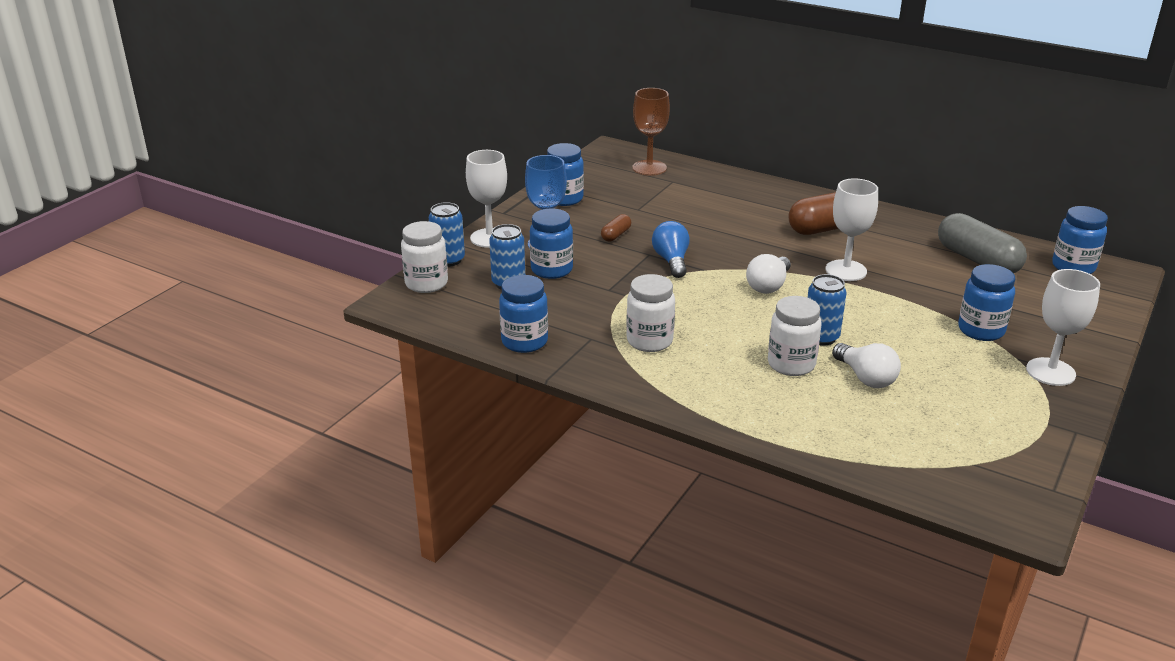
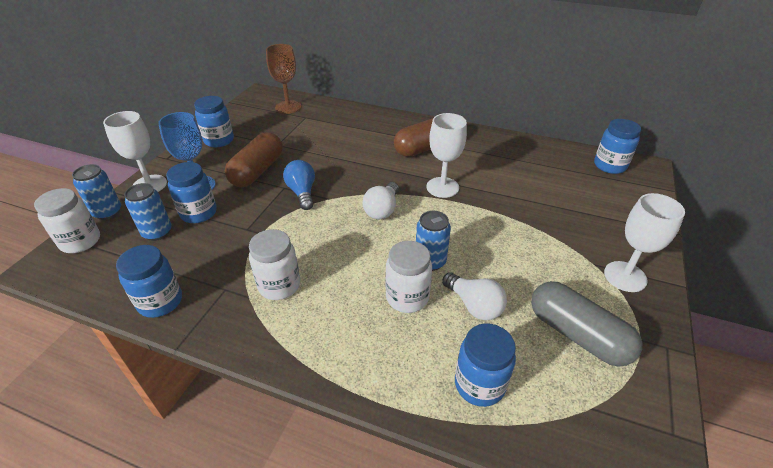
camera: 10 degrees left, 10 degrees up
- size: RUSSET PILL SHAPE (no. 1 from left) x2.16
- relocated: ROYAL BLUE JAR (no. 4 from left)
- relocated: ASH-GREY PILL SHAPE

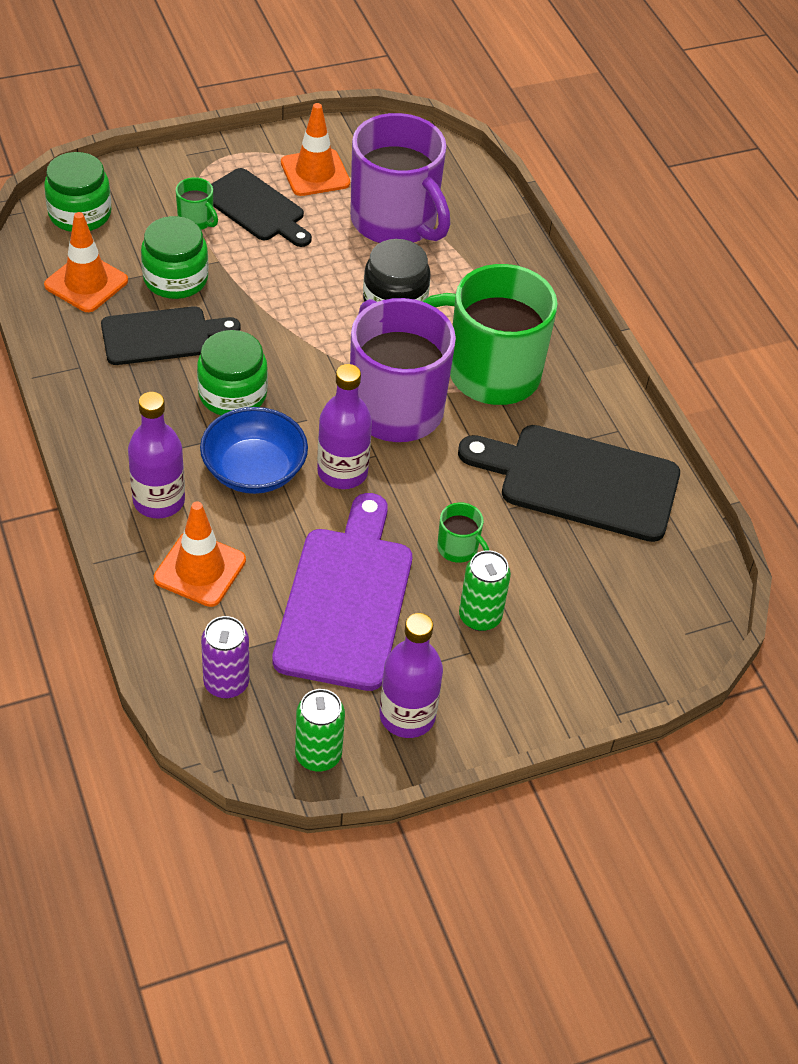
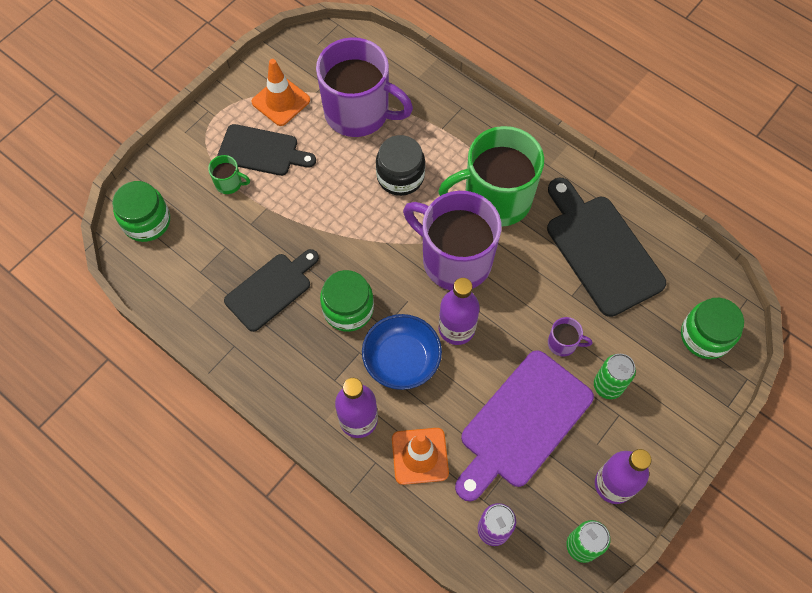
camera: 25 degrees left, 15 degrees up
- spun: VIOLET CUTTING BOARD 120 degrees counterclockwise
- spun: EBONY CUTTING BOARD (no. 3 from left) 75 degrees clockwise
- colour: EMERALD MUG (no. 2 from left) to VIOLET MUG (no. 3 from left)
- relocated: EMERALD JAR (no. 2 from left in the first image) to EMERALD JAR (no. 3 from left)
- missing: ORANGE-COLOURED SAFETY CONE (no. 1 from left)

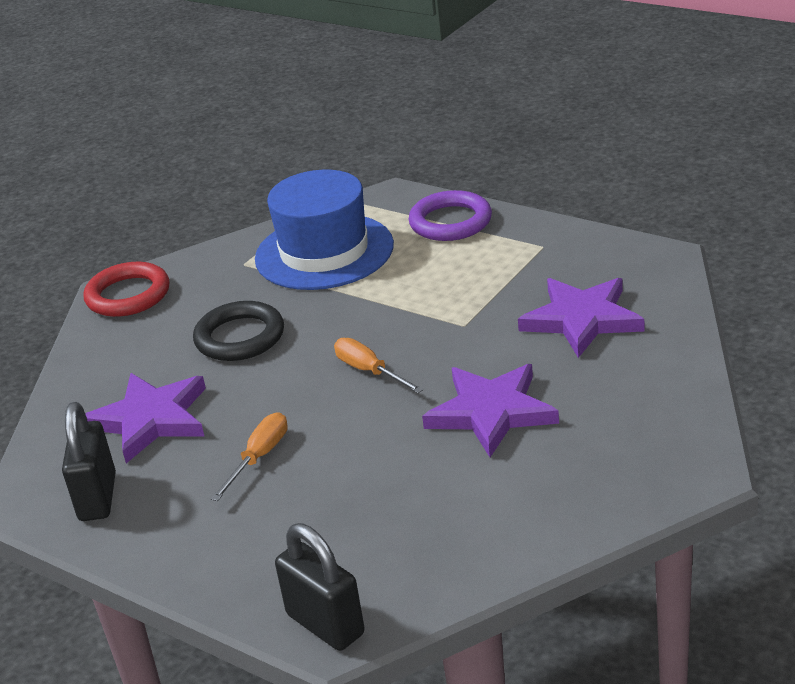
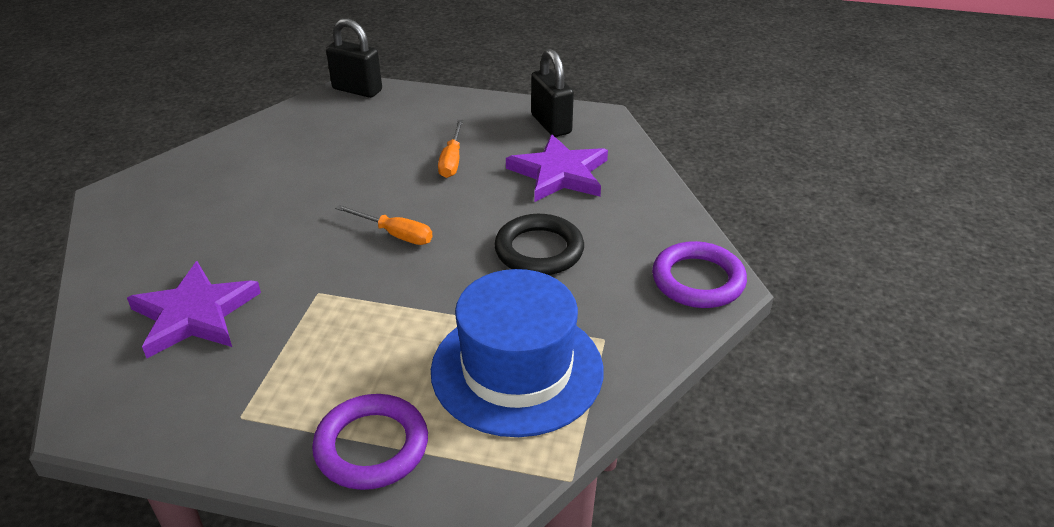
camera: 155 degrees right, 5 degrees up
- colour: RED TORUS to VIOLET TORUS (no. 2 from left)
- missing: VIOLET FIVE-POINTED STAR (no. 2 from left)

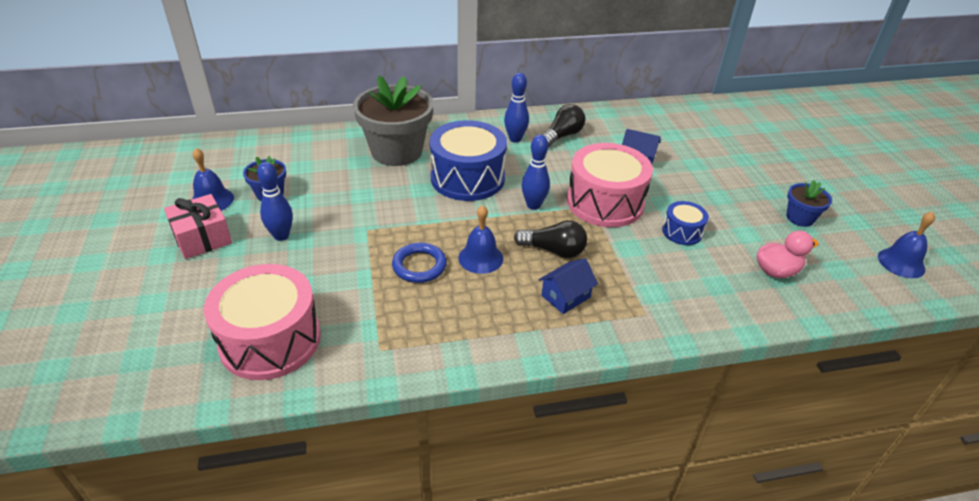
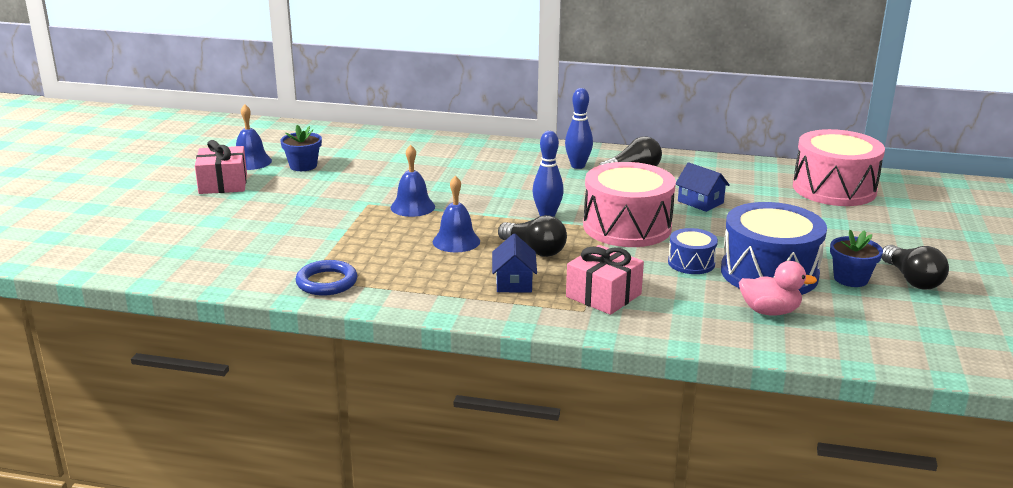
camera: 25 degrees right, 15 degrees down
- relocated: ROYAL BLUE TORUS
- relocated: ROYAL BLUE BELL (no. 3 from left in the first image) to ROYAL BLUE BELL (no. 2 from left)
- spun: ROYAL BLUE COTTAGE (no. 1 from left) 75 degrees counterclockwise
- appeared: ROSY GIFT (no. 2 from left)
- relocated: ROYAL BLUE DRUM (no. 1 from left in the first image) to ROYAL BLUE DRUM (no. 2 from left)
- relocated: ROSY DRUM (no. 1 from left in the first image) to ROSY DRUM (no. 2 from left)
- appeared: EBONY LIGHTBULB (no. 3 from left)
- missing: ROYAL BLUE BOWLING PIN (no. 1 from left)
- missing: ASH-GREY POTTED PLANT

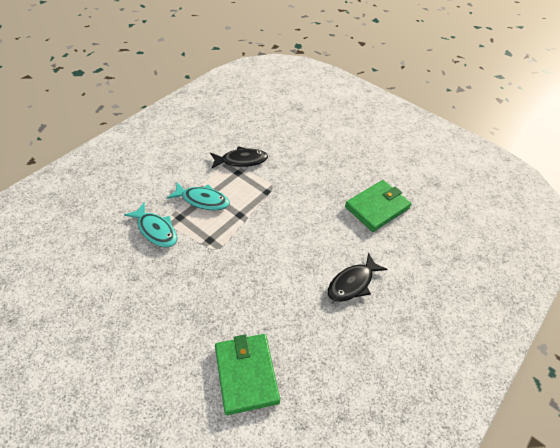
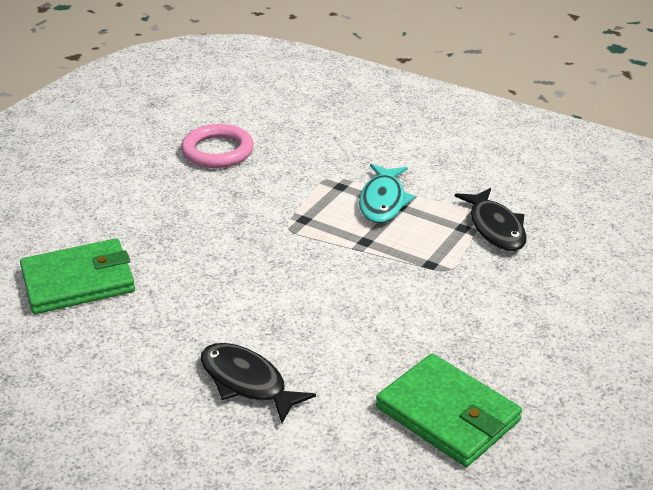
camera: 85 degrees right, 15 degrees down
- appeared: ROSY TORUS
- missing: TURQUOISE TOY FISH (no. 1 from left)

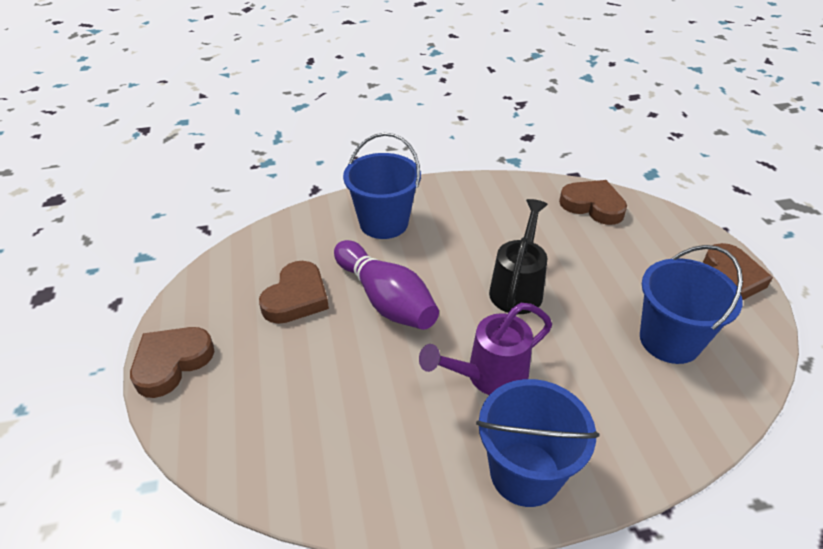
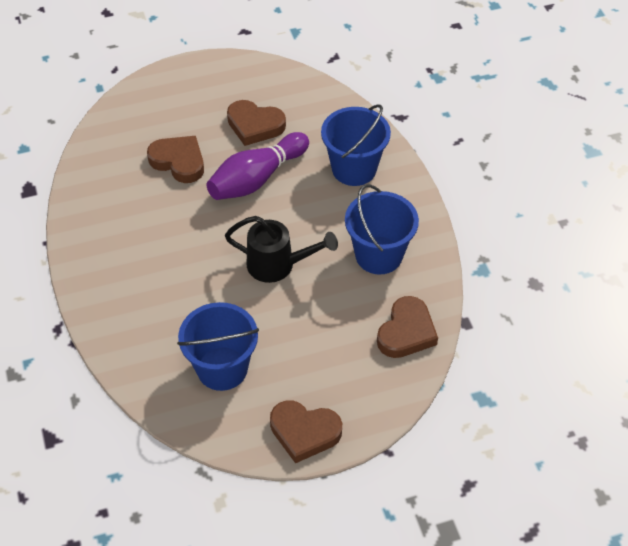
camera: 85 degrees right, 10 degrees up
- relocated: RUSSET HEART SHAPE (no. 1 from left)
- relocated: ROYAL BLUE PAIL (no. 2 from left in the first image) to ROYAL BLUE PAIL (no. 3 from left)
- missing: VIOLET SPRINKLING CAN

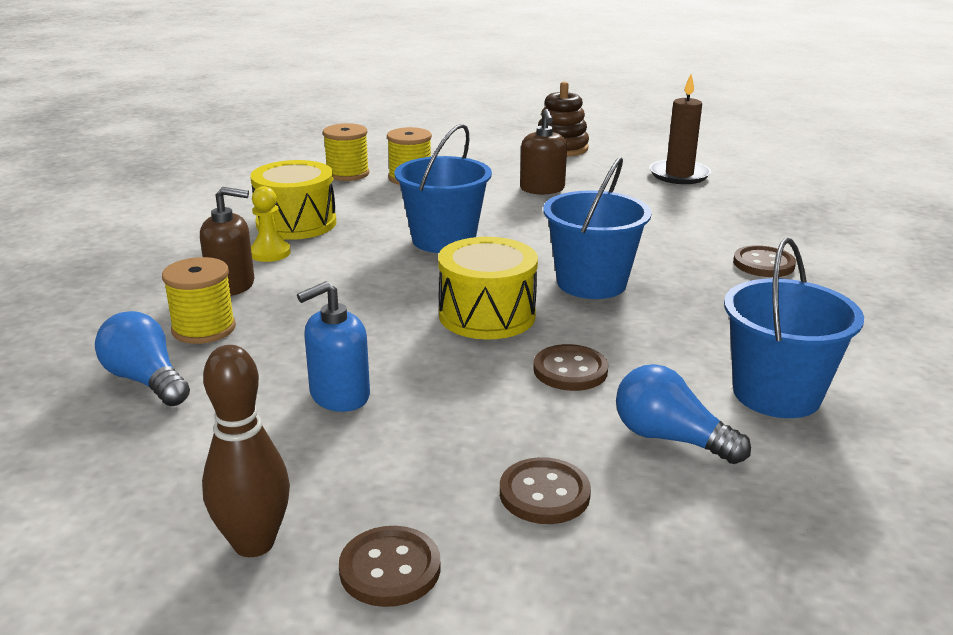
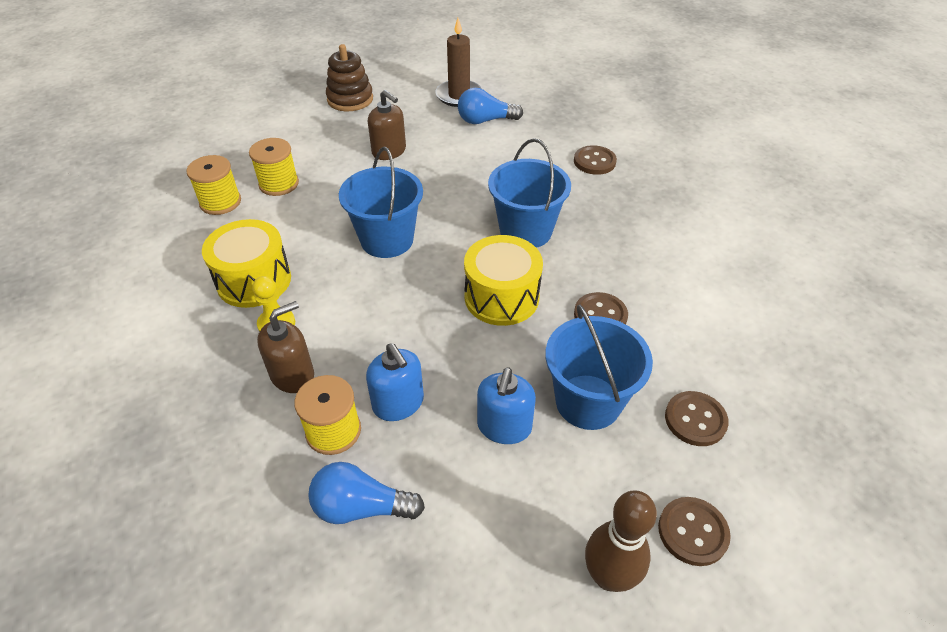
camera: 40 degrees left, 20 degrees up
- appeared: ROYAL BLUE PUMP BOTTLE (no. 1 from left)
- relocated: ROYAL BLUE LIGHTBULB (no. 2 from left)
- relocated: ROYAL BLUE PAIL (no. 3 from left)

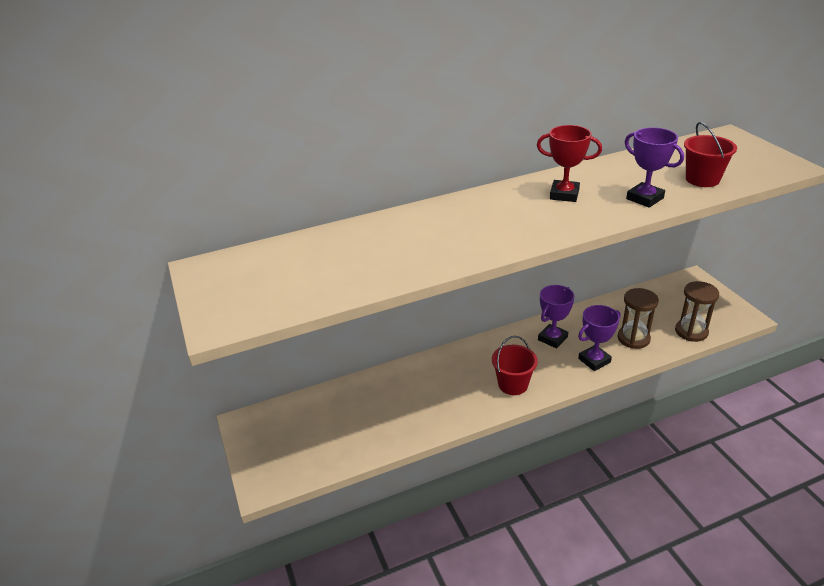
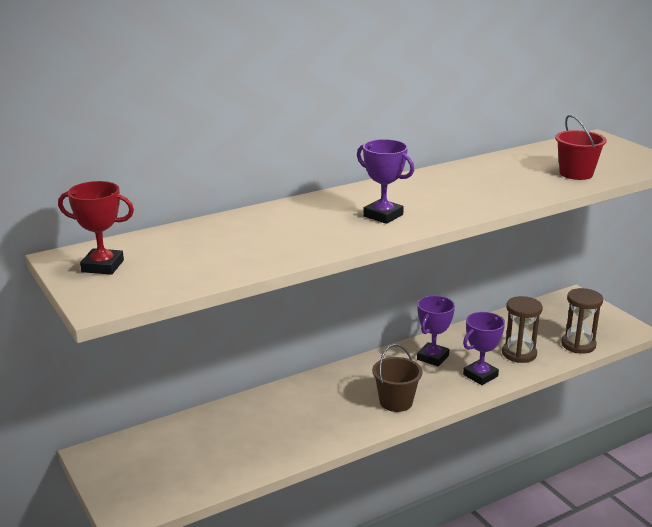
camera: 10 degrees left, 10 degrees down
- relocated: RED TROPHY
- relocated: VIOLET TROPHY (no. 3 from left in the first image) to VIOLET TROPHY (no. 1 from left)
- colour: RED PAIL (no. 1 from left) to RUSSET PAIL

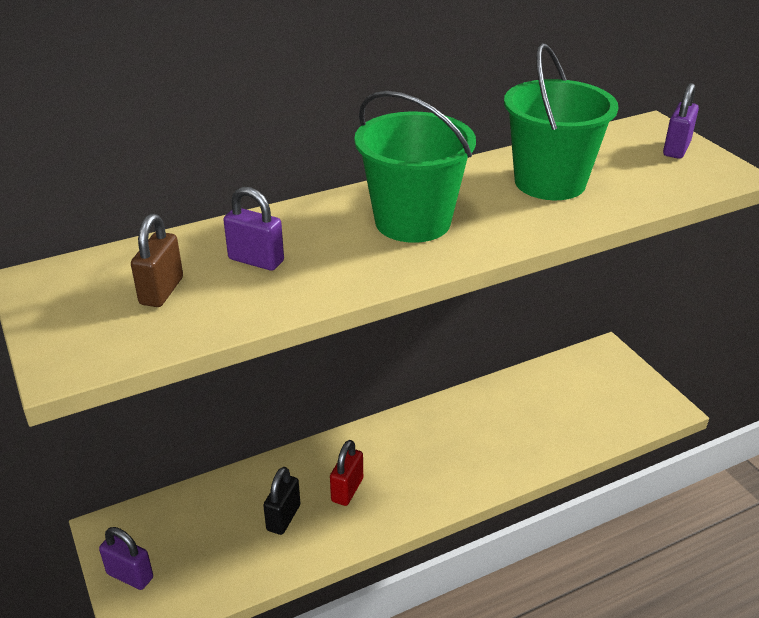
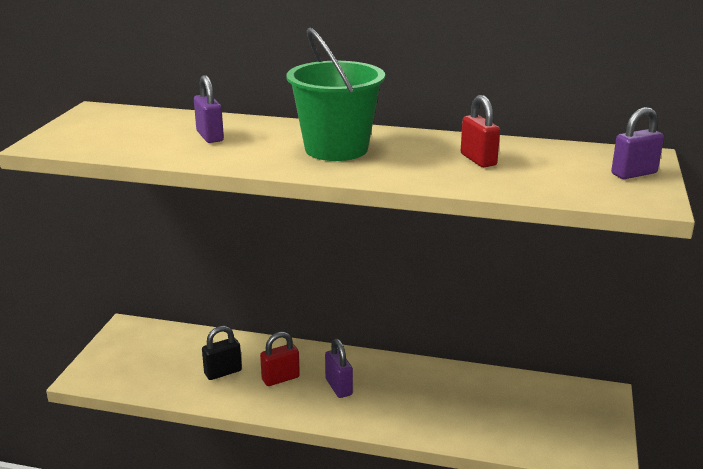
camera: 40 degrees right, 10 degrees down
- relocated: VIOLET SMALL LOCK (no. 1 from left in the first image) to VIOLET SMALL LOCK (no. 2 from left)
- exchanged: EMERALD PAIL (no. 2 from left) to RED SMALL LOCK (no. 2 from left)
- missing: RUSSET SMALL LOCK

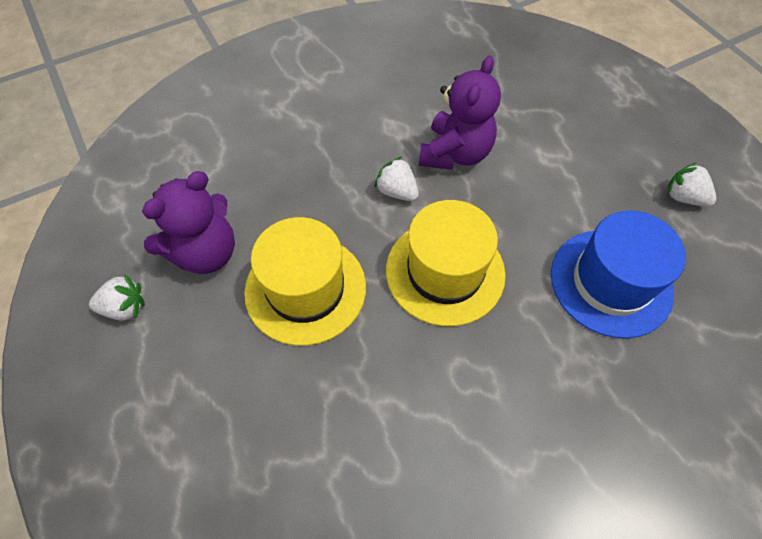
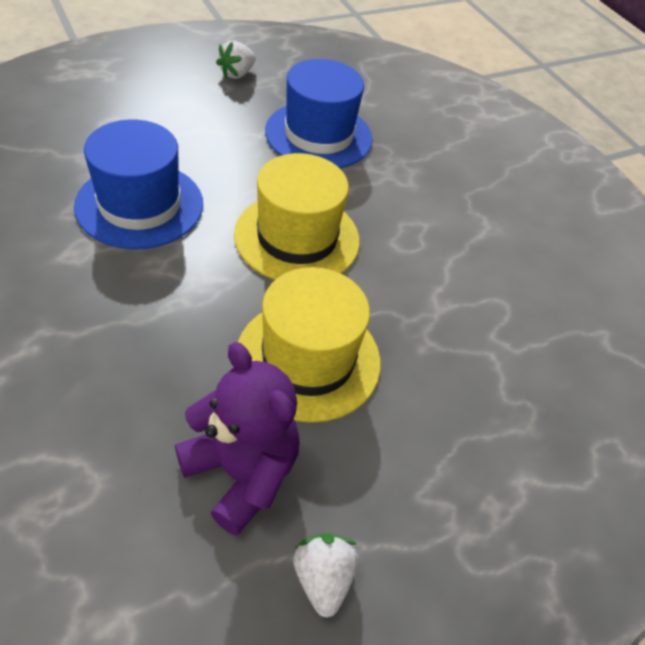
camera: 95 degrees left, 10 degrees down
- exchanged: VIOLET TEDDY (no. 2 from left) to ROYAL BLUE TOP HAT (no. 1 from left)
- missing: WHITE STRAWBERRY (no. 2 from left)

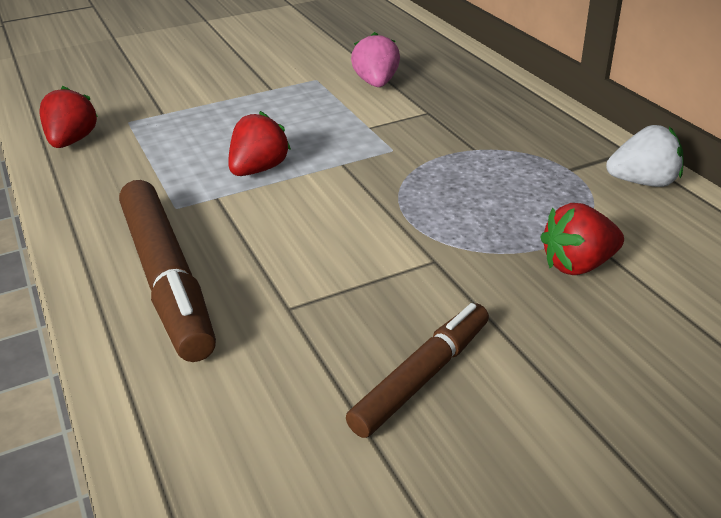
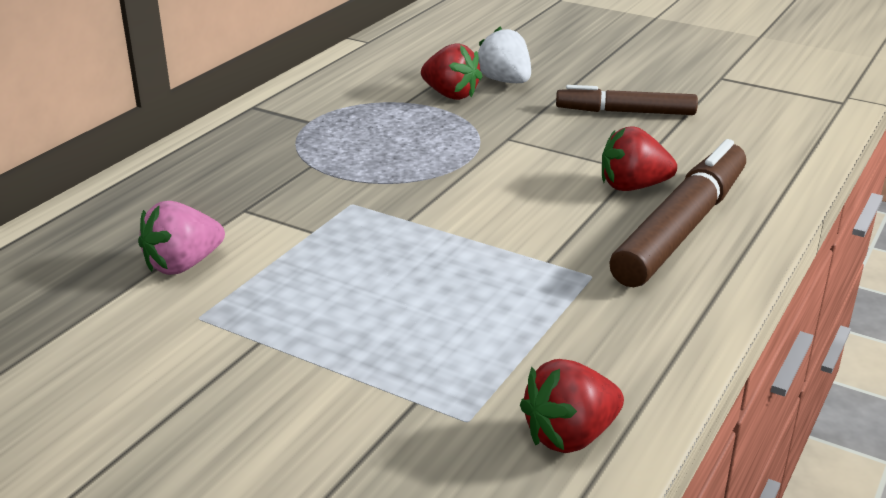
camera: 125 degrees left, 5 degrees down
- relocated: WHITE STRAWBERRY
- relocated: RED STRAWBERRY (no. 2 from left in the first image) to RED STRAWBERRY (no. 3 from left)

